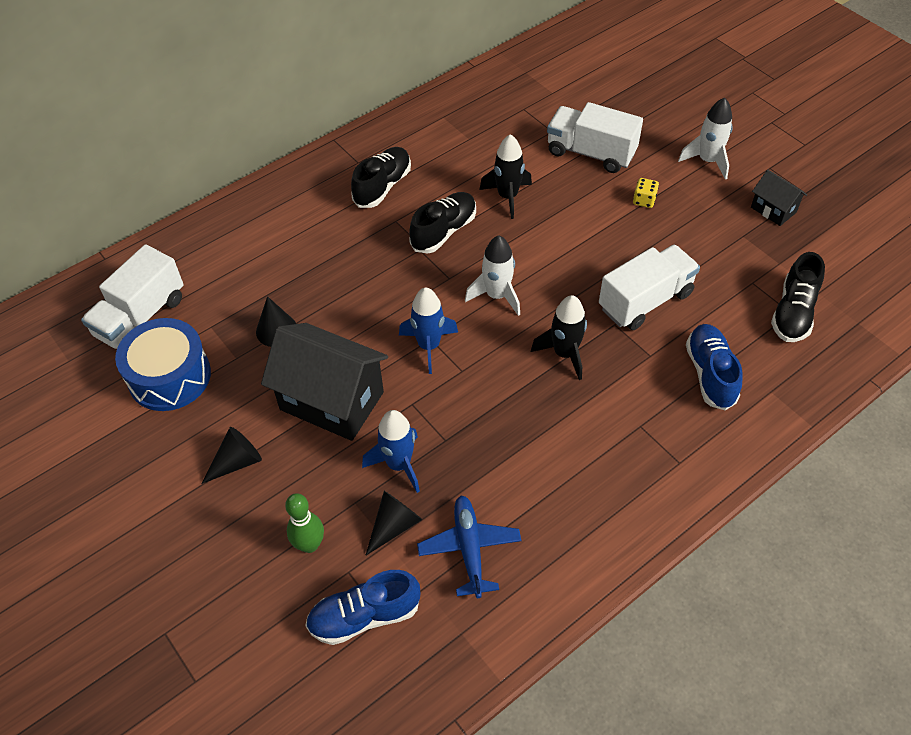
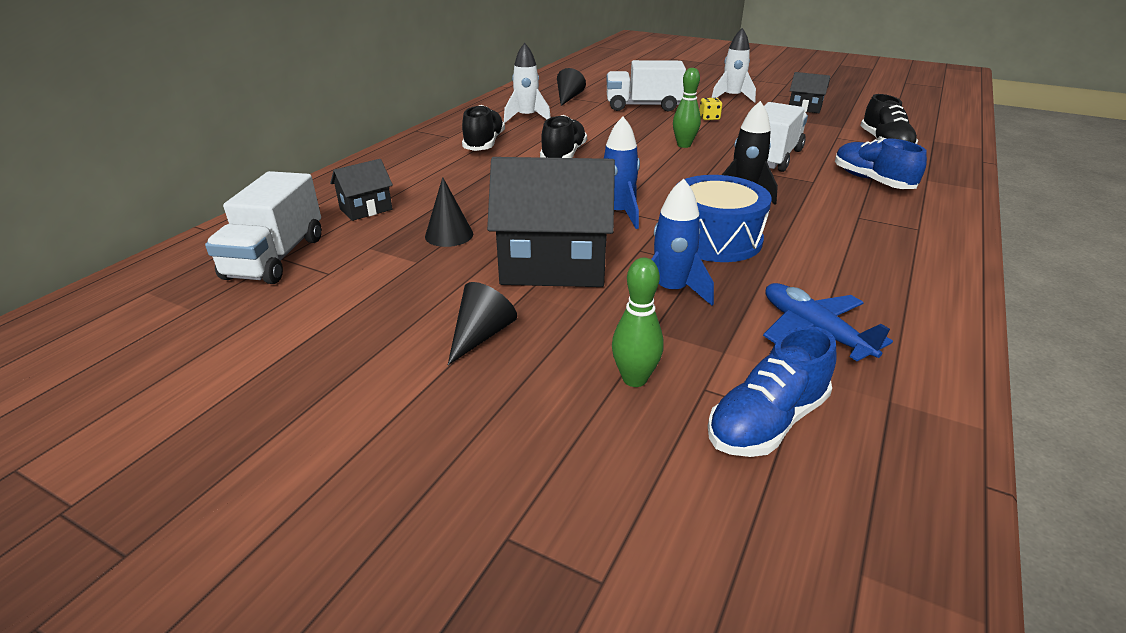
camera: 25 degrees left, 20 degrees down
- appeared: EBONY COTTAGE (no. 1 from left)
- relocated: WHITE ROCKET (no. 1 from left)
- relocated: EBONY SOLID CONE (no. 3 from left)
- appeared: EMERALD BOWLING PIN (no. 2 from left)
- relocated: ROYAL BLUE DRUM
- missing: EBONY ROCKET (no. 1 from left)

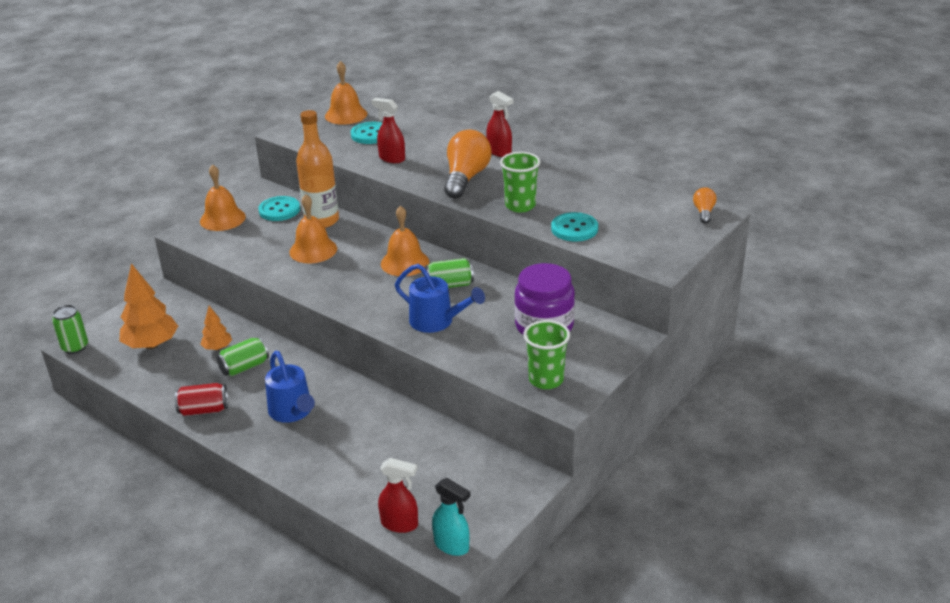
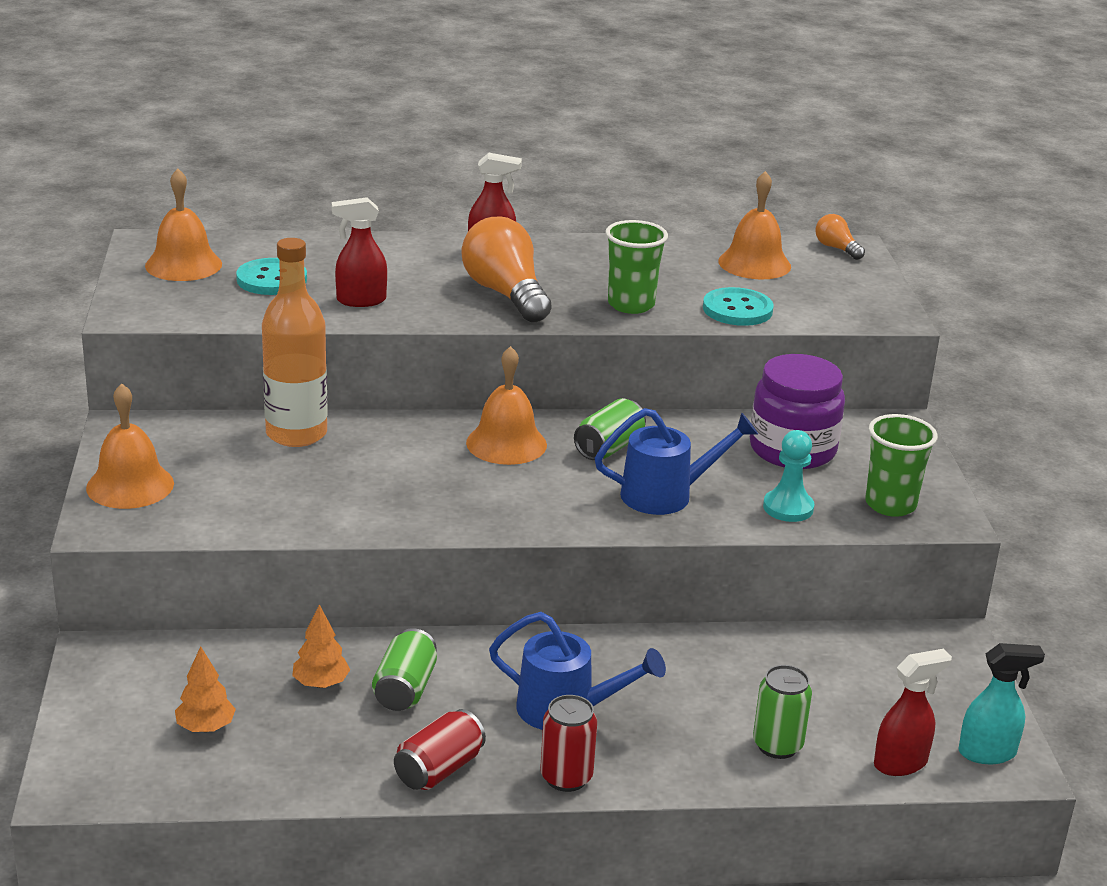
camera: 45 degrees left, 5 degrees down
- size: ORANGE-COLOURED TOY TREE (no. 1 from left) x0.54
- appeared: RED SODA CAN (no. 2 from left)
- relocated: ORANGE-COLOURED BELL (no. 2 from left in the first image) to ORANGE-COLOURED BELL (no. 4 from left)
- relocated: EMERALD SODA CAN (no. 1 from left in the first image) to EMERALD SODA CAN (no. 3 from left)
- appeared: TURQUOISE CHESS PAWN
- missing: TURQUOISE BUTTON (no. 1 from left)

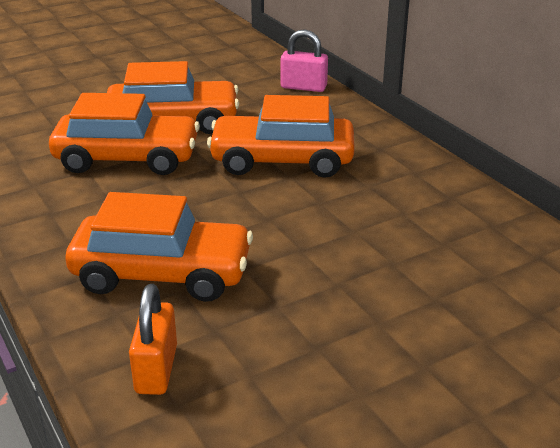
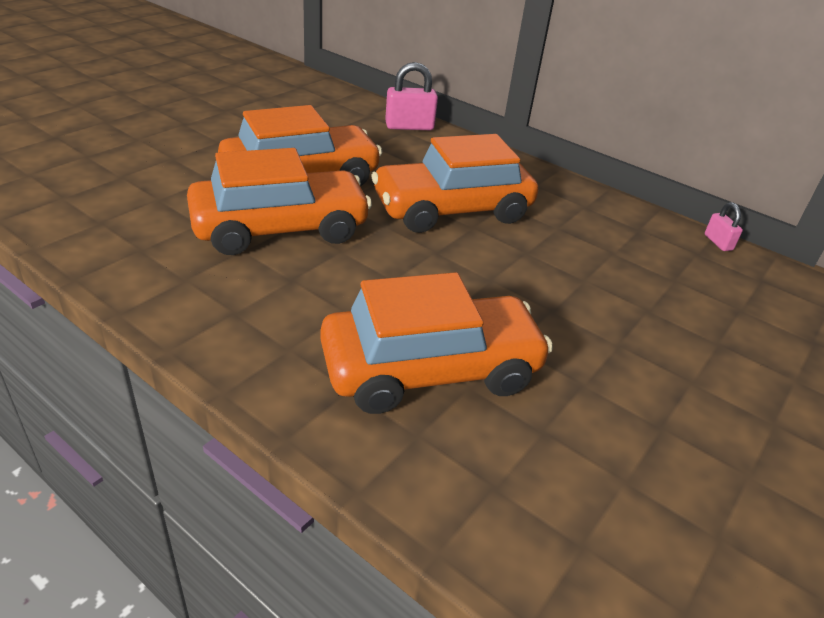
camera: 25 degrees left, 5 degrees up
- appeared: ROSY SMALL LOCK (no. 2 from left)
- missing: ORANGE-COLOURED SMALL LOCK

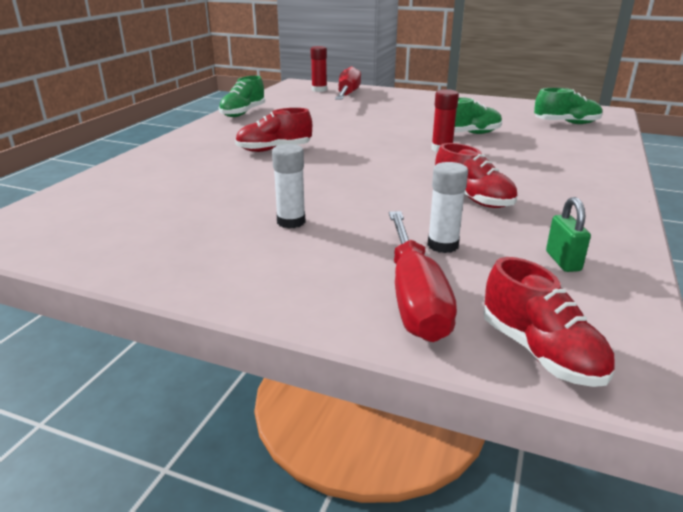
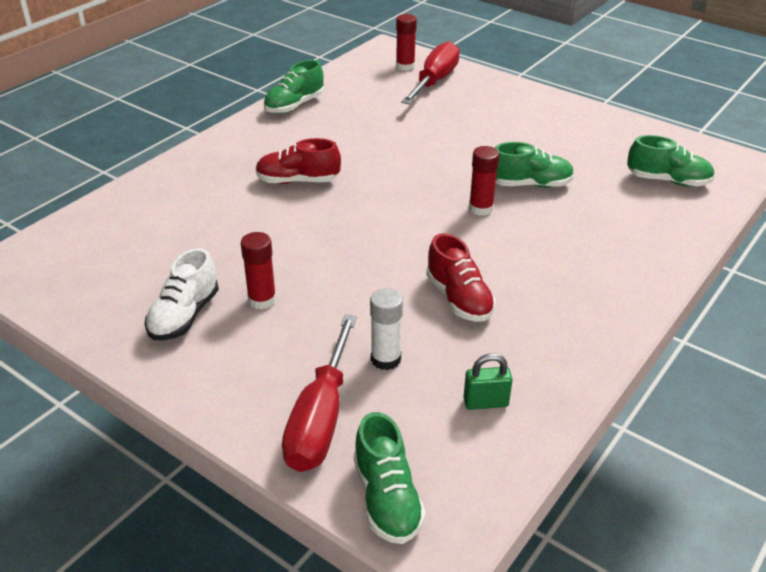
camera: 15 degrees right, 10 degrees up
- appeared: WHITE LACE-UP SHOE
- colour: WHITE STICK OF GLUE (no. 1 from left) to RED STICK OF GLUE (no. 1 from left)
- colour: RED LACE-UP SHOE (no. 3 from left) to EMERALD LACE-UP SHOE (no. 2 from left)
- spun: EMERALD SMALL LOCK 75 degrees clockwise

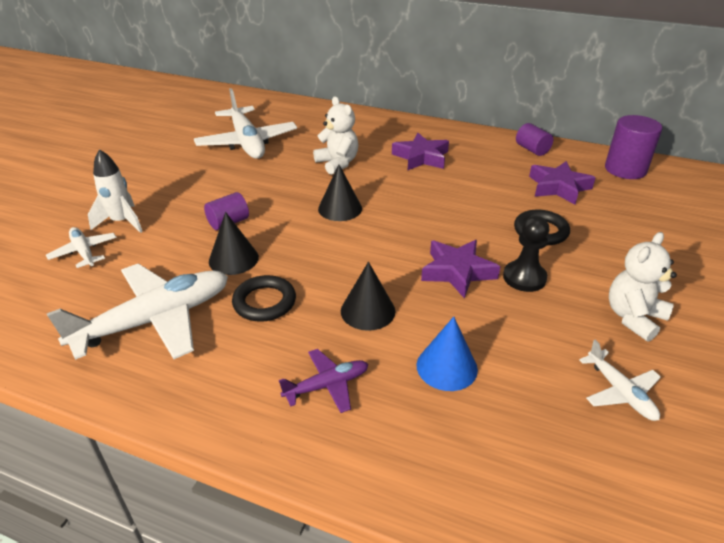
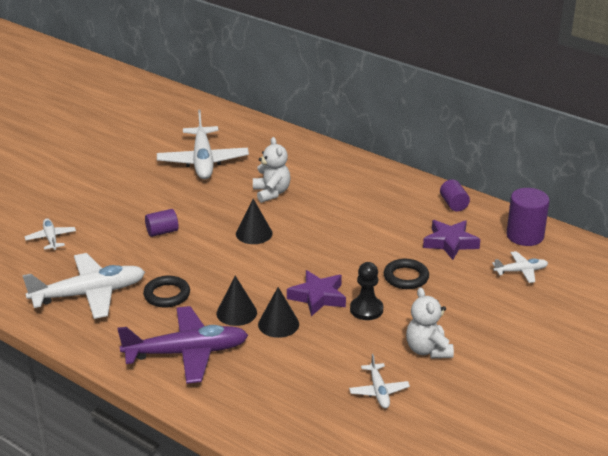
camera: 15 degrees right, 5 degrees down
- size: VIOLET TOY PLANE x2.02
- relocated: EBONY SOLID CONE (no. 1 from left in the first image) to EBONY SOLID CONE (no. 3 from left)
- spun: WHITE TEDDY (no. 2 from left) 75 degrees counterclockwise
- appeared: WHITE TOY PLANE (no. 5 from left)
- missing: WHITE ROCKET
- missing: VIOLET FIVE-POINTED STAR (no. 1 from left)
- missing: ROYAL BLUE SOLID CONE

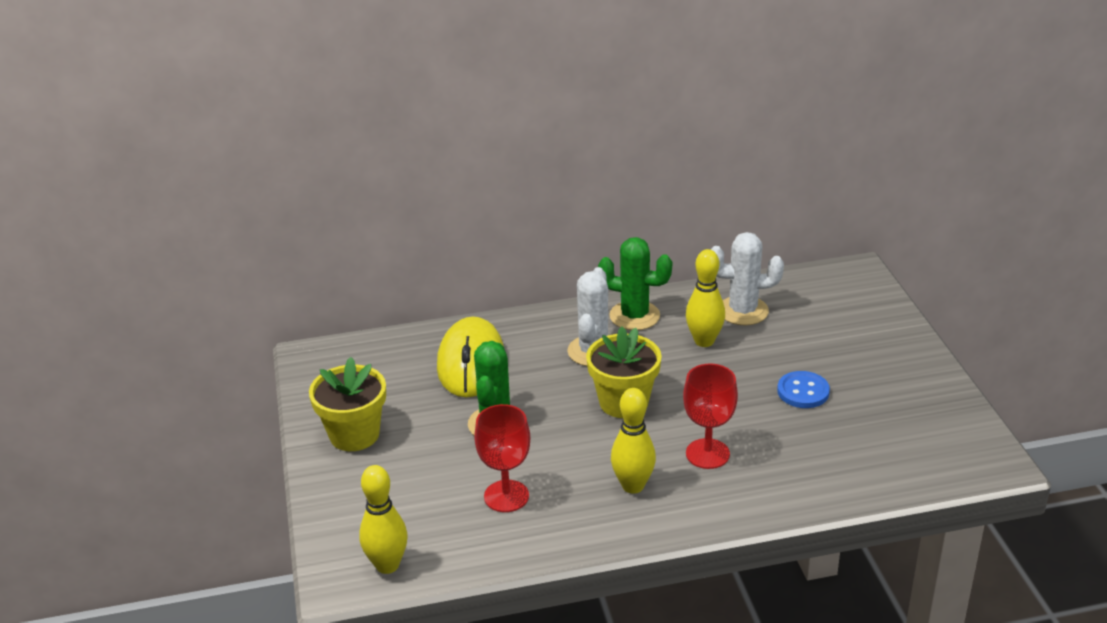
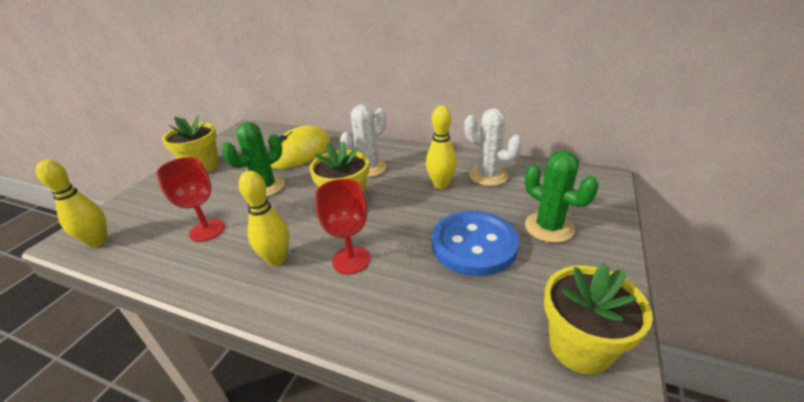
camera: 35 degrees right, 0 degrees up
- size: ROYAL BLUE BUTTON x1.83
- relocated: EMERALD SAGUARO CACTUS (no. 2 from left)
- appeared: GOLDEN POTTED PLANT (no. 3 from left)

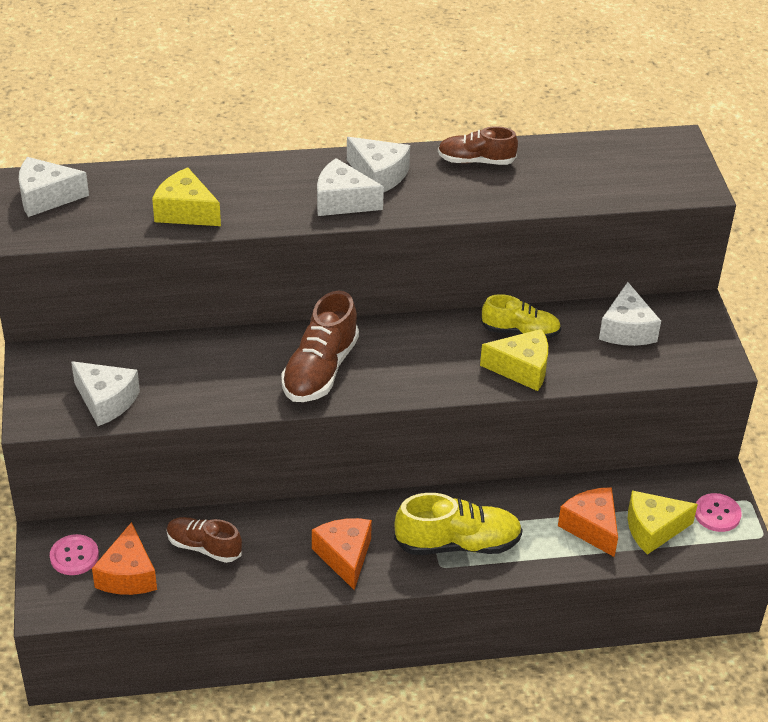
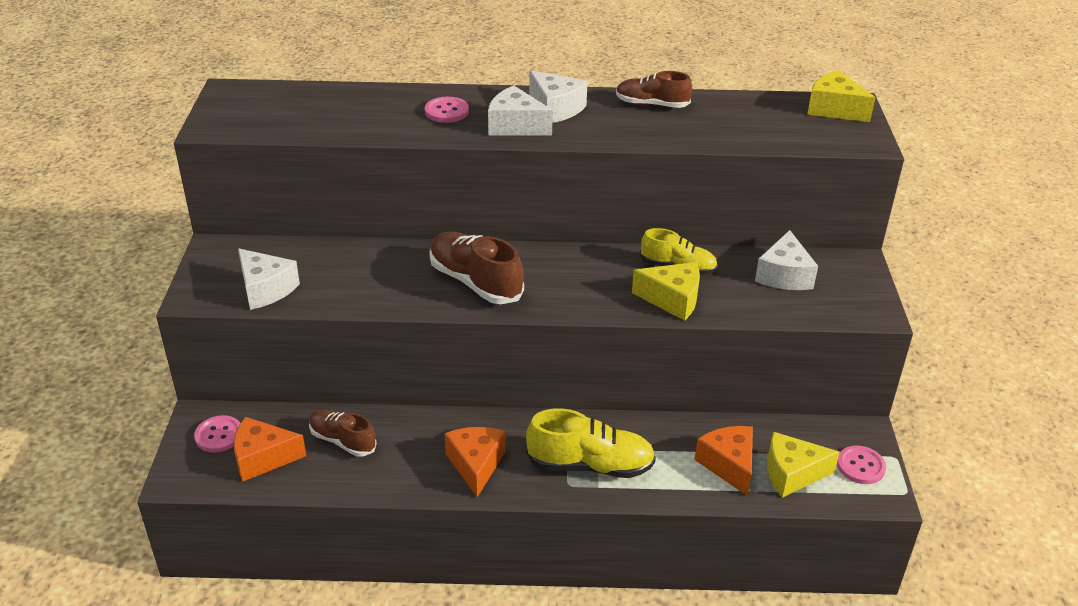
camera: 10 degrees right, 5 degrees down
- spun: ORANGE-COLOURED CHEESE (no. 1 from left) 75 degrees clockwise
- appeared: ROSY BUTTON (no. 2 from left)
- spun: RUSSET LACE-UP SHOE (no. 2 from left) 105 degrees clockwise
- relocated: GOLDEN CHEESE (no. 1 from left in the first image) to GOLDEN CHEESE (no. 3 from left)
- missing: WHITE CHEESE (no. 1 from left)

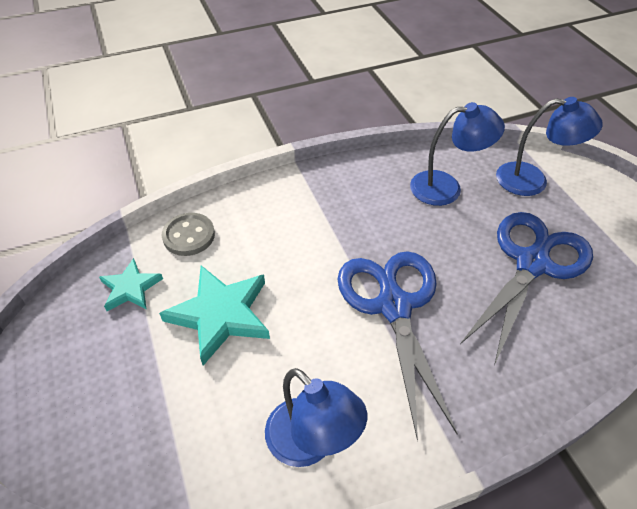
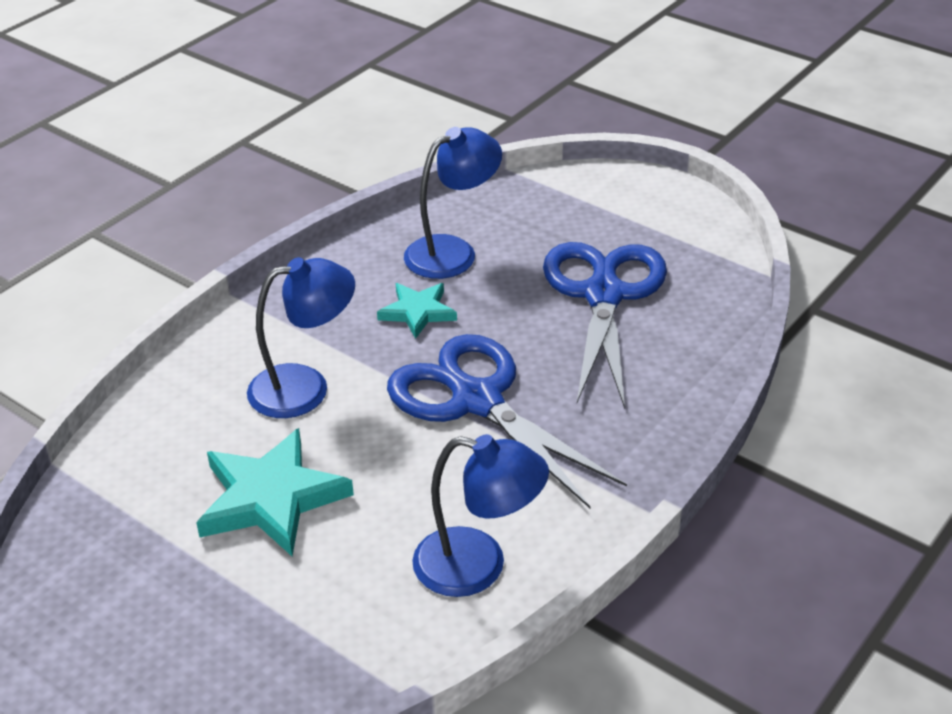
camera: 30 degrees left, 10 degrees down
- relocated: ROYAL BLUE LAMP (no. 3 from left in the first image) to ROYAL BLUE LAMP (no. 1 from left)
- relocated: TURQUOISE FIVE-POINTED STAR (no. 1 from left in the first image) to TURQUOISE FIVE-POINTED STAR (no. 2 from left)
- missing: ASH-GREY BUTTON

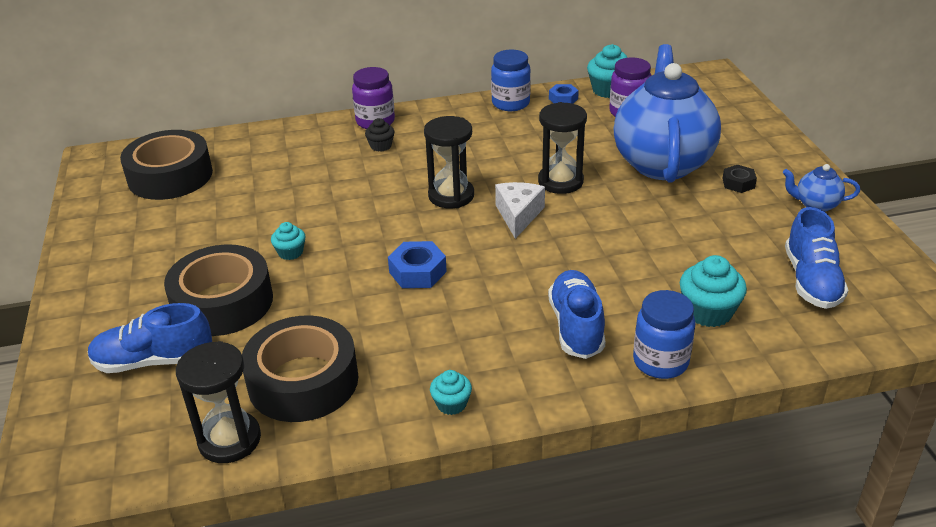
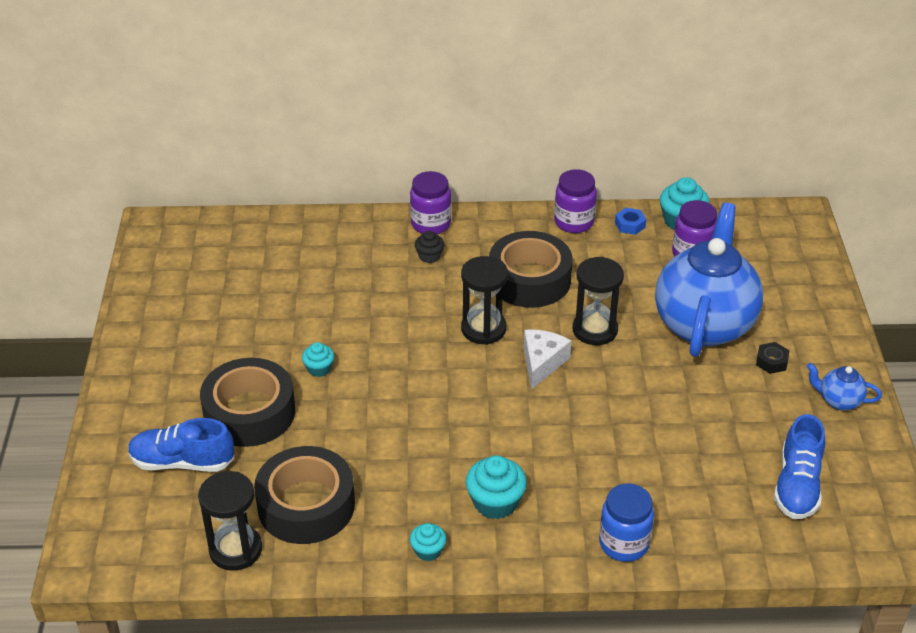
camera: 10 degrees right, 5 degrees up
- relocated: TURQUOISE FAIRY CAKE (no. 4 from left in the first image) to TURQUOISE FAIRY CAKE (no. 3 from left)
- relocated: EBONY TAPE (no. 1 from left in the first image) to EBONY TAPE (no. 3 from left)
- colour: ROYAL BLUE JAR (no. 1 from left) to VIOLET JAR (no. 2 from left)
- missing: ROYAL BLUE NUT (no. 1 from left)
- missing: ROYAL BLUE LACE-UP SHOE (no. 2 from left)

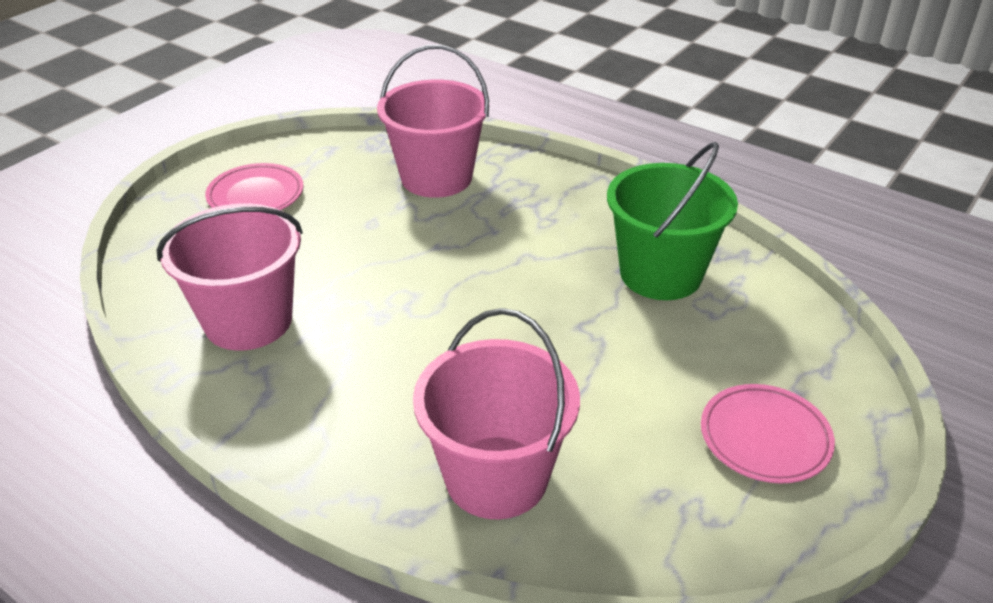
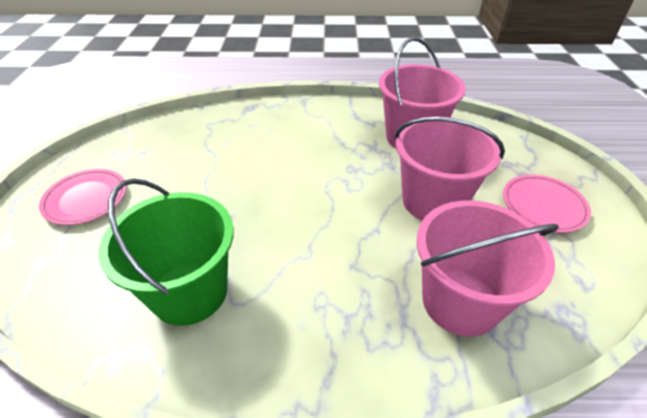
camera: 145 degrees right, 5 degrees up
- relocated: ROSY PAIL (no. 3 from left in the first image) to ROSY PAIL (no. 2 from left)

